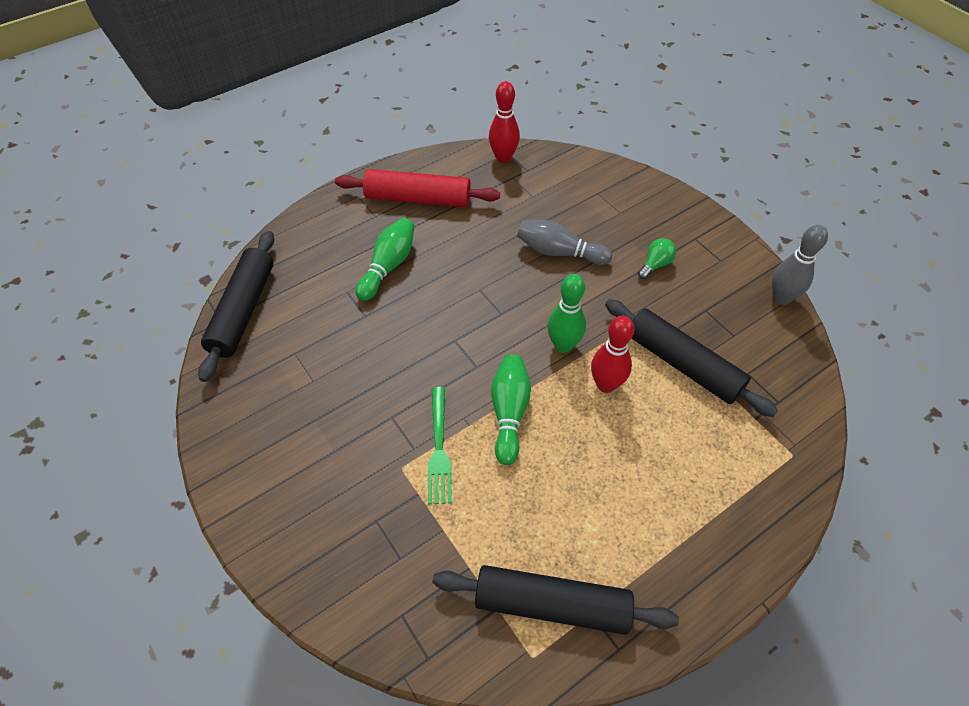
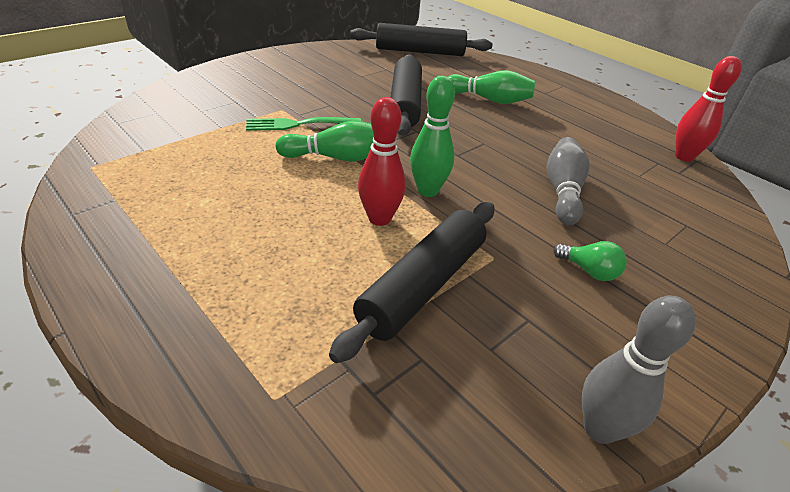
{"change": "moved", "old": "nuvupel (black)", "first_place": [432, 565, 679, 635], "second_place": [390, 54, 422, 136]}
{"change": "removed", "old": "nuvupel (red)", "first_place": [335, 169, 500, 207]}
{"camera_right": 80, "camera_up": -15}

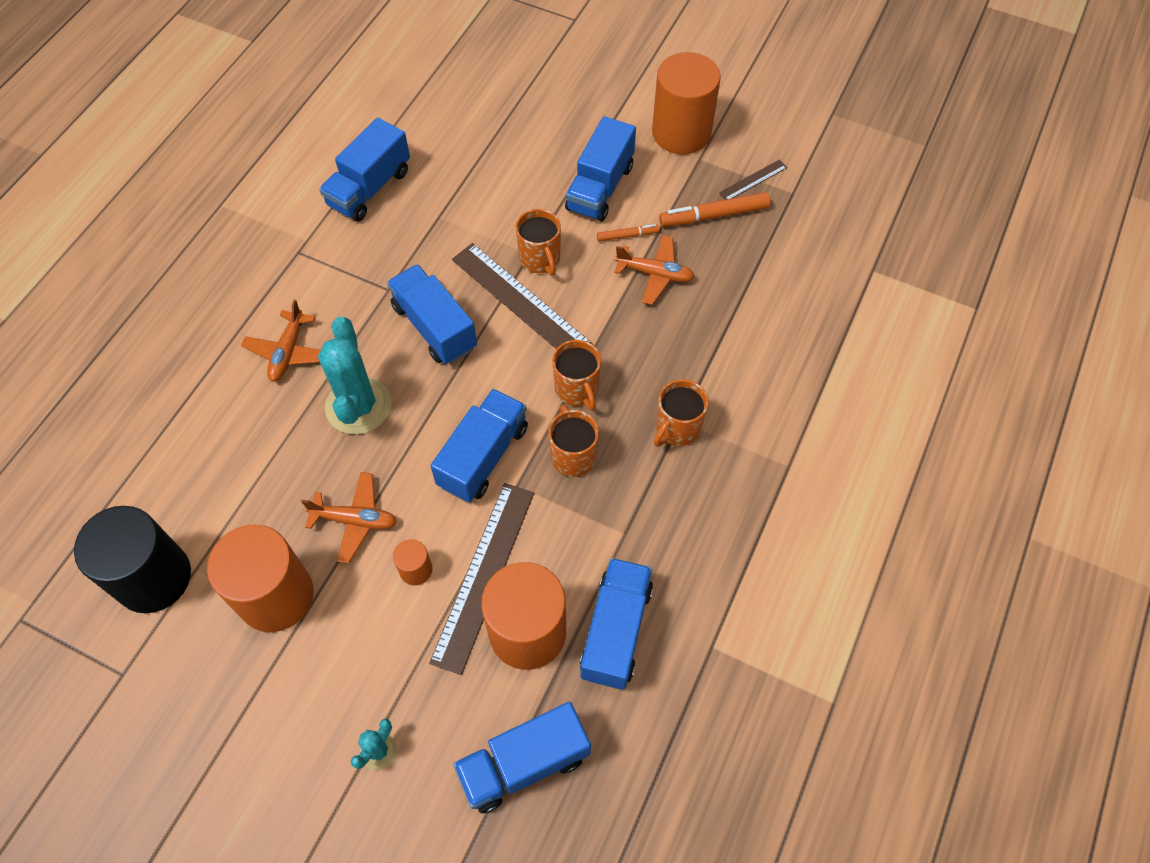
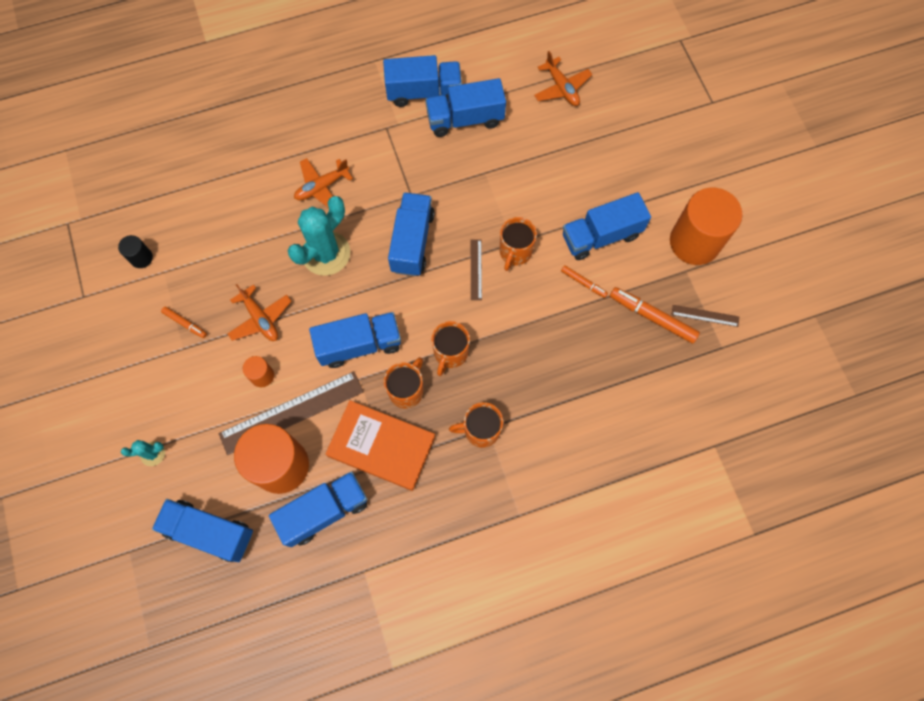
{"change": "resized", "old": "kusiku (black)", "first_place": [74, 506, 191, 613], "second_place": [118, 235, 153, 268], "factor": 0.44}
{"change": "replaced", "old": "kusiku (orange)", "new": "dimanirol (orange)", "first_place": [207, 524, 313, 632], "second_place": [161, 307, 207, 338]}
{"change": "added", "new": "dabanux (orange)", "second_place": [326, 400, 435, 491]}
{"change": "added", "new": "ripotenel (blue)", "second_place": [383, 55, 462, 107]}
{"change": "resized", "old": "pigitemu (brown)", "first_place": [452, 243, 593, 349], "second_place": [471, 239, 482, 300], "factor": 0.47}
{"change": "moved", "old": "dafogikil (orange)", "first_place": [615, 235, 695, 305], "second_place": [534, 51, 593, 106]}
{"camera_right": 45, "camera_up": 10}

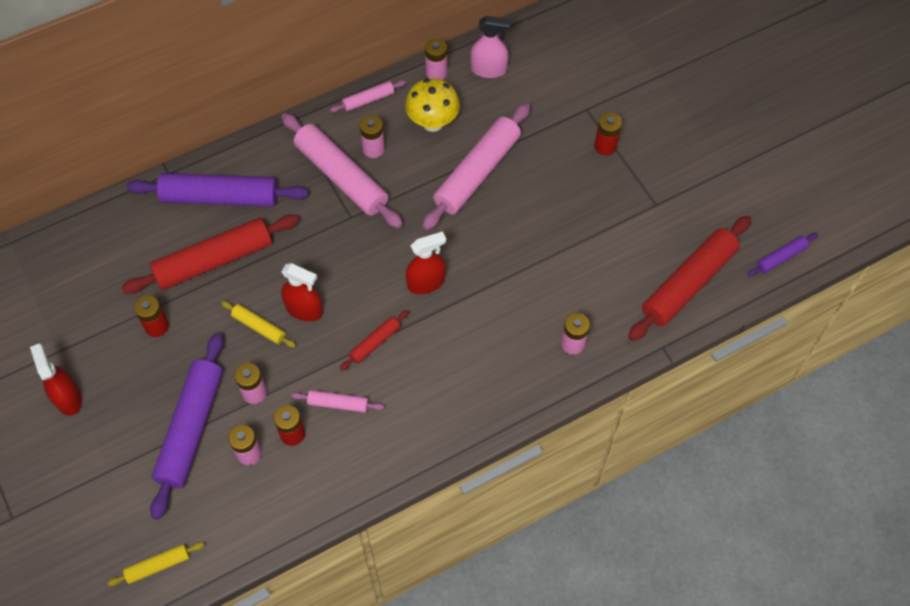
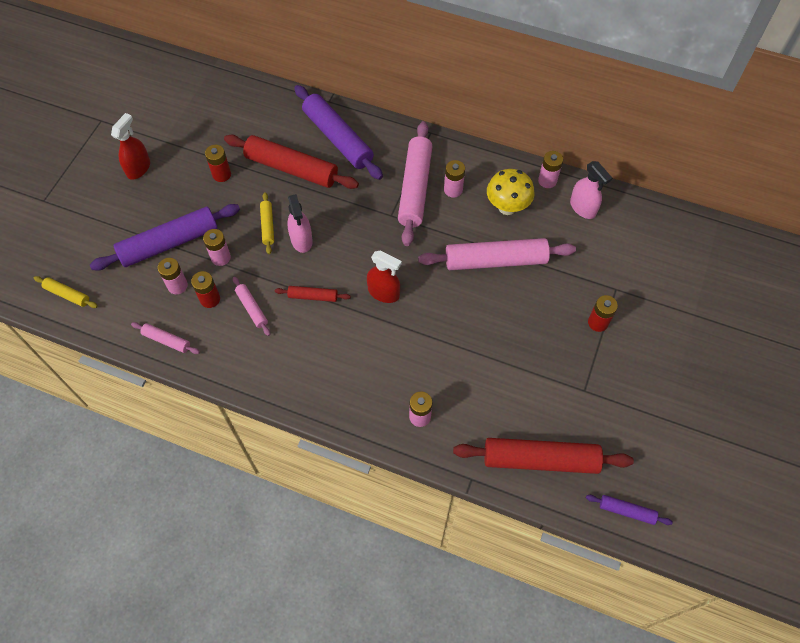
{"change": "moved", "old": "nuvupel (pink)", "first_place": [330, 80, 406, 113], "second_place": [131, 322, 200, 354]}
{"change": "recoloured", "old": "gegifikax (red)", "new": "gegifikax (pink)", "first_place": [281, 263, 323, 321], "second_place": [287, 194, 313, 253]}
{"camera_right": 50, "camera_up": 0}

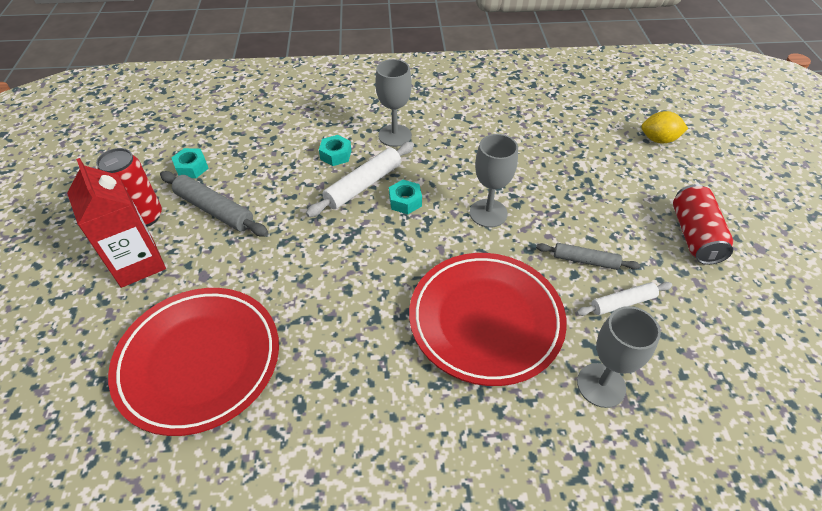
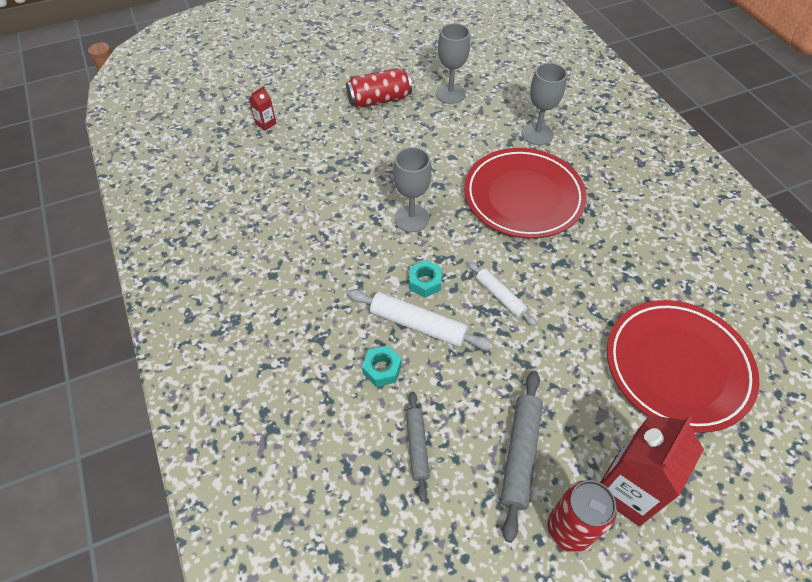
{"change": "replaced", "old": "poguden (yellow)", "new": "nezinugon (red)", "first_place": [641, 111, 688, 144], "second_place": [249, 86, 276, 131]}
{"change": "moved", "old": "nuvupel (grey)", "first_place": [536, 243, 640, 270], "second_place": [406, 392, 430, 501]}
{"change": "moved", "old": "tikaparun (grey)", "first_place": [375, 59, 412, 147], "second_place": [436, 23, 470, 104]}
{"change": "moved", "old": "nuvupel (white)", "first_place": [576, 282, 672, 316], "second_place": [468, 261, 537, 326]}
{"change": "removed", "old": "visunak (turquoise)", "first_place": [171, 148, 209, 178]}
{"camera_right": -110, "camera_up": 5}

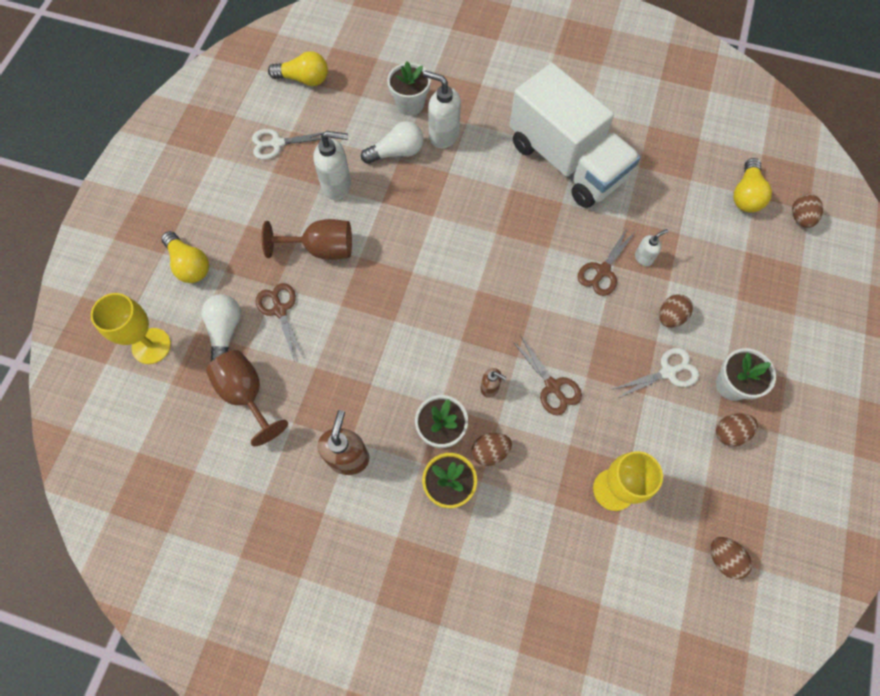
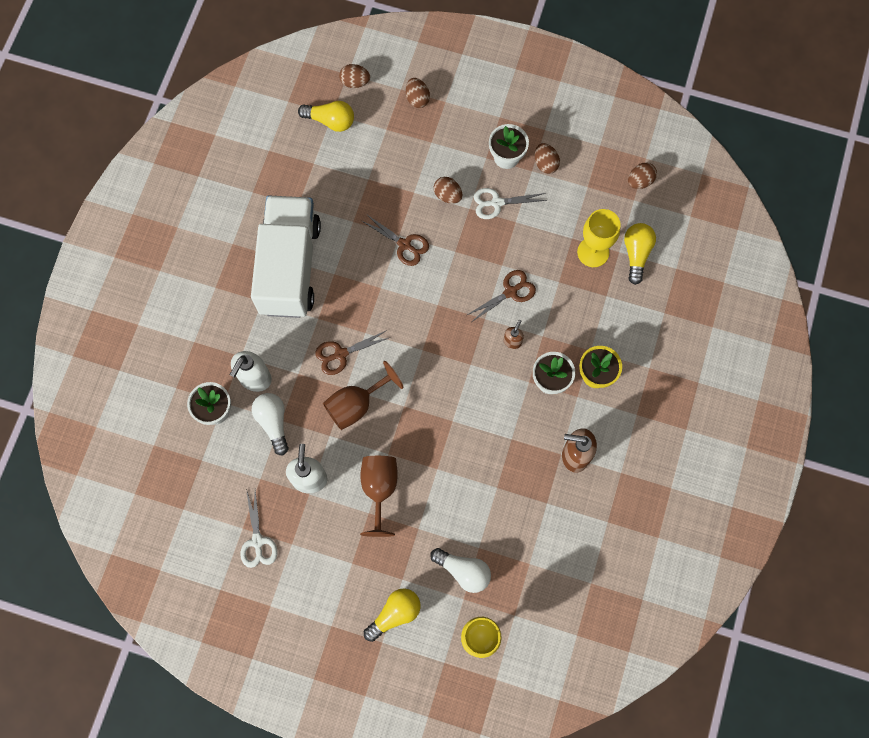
{"change": "turned", "old": "ripotenel (white)", "first_place": [509, 63, 641, 208], "second_place": [251, 195, 321, 318], "degrees": -45}
{"change": "moved", "old": "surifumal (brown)", "first_place": [256, 283, 304, 362], "second_place": [315, 330, 388, 375]}
{"change": "moved", "old": "tikaparun (brown)", "first_place": [206, 350, 288, 446], "second_place": [323, 361, 404, 430]}
{"change": "moved", "old": "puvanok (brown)", "first_place": [471, 433, 512, 466], "second_place": [406, 78, 430, 108]}
{"change": "turned", "old": "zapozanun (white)", "first_place": [201, 294, 241, 362], "second_place": [430, 548, 491, 593], "degrees": -150}
{"change": "turned", "old": "surifumal (white)", "first_place": [611, 348, 699, 398], "second_place": [474, 188, 547, 219], "degrees": -75}
{"change": "moved", "old": "zapozanun (yellow)", "first_place": [268, 51, 328, 86], "second_place": [624, 223, 656, 285]}
{"change": "removed", "old": "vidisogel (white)", "first_place": [635, 229, 668, 266]}
{"camera_right": -90, "camera_up": 5}

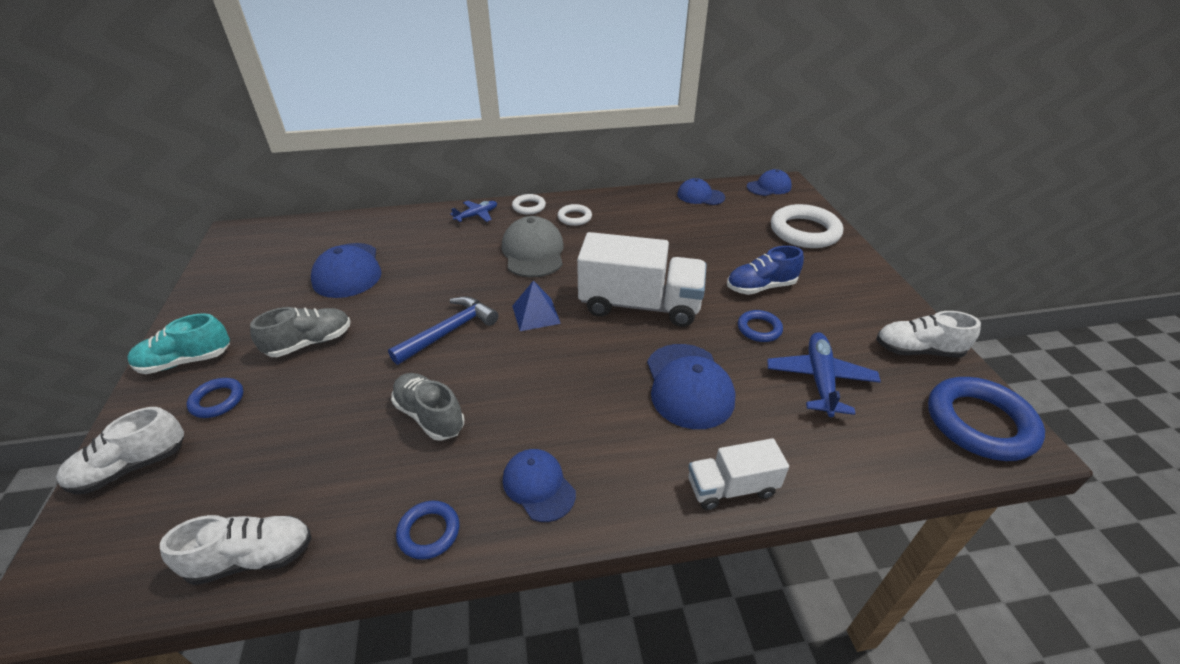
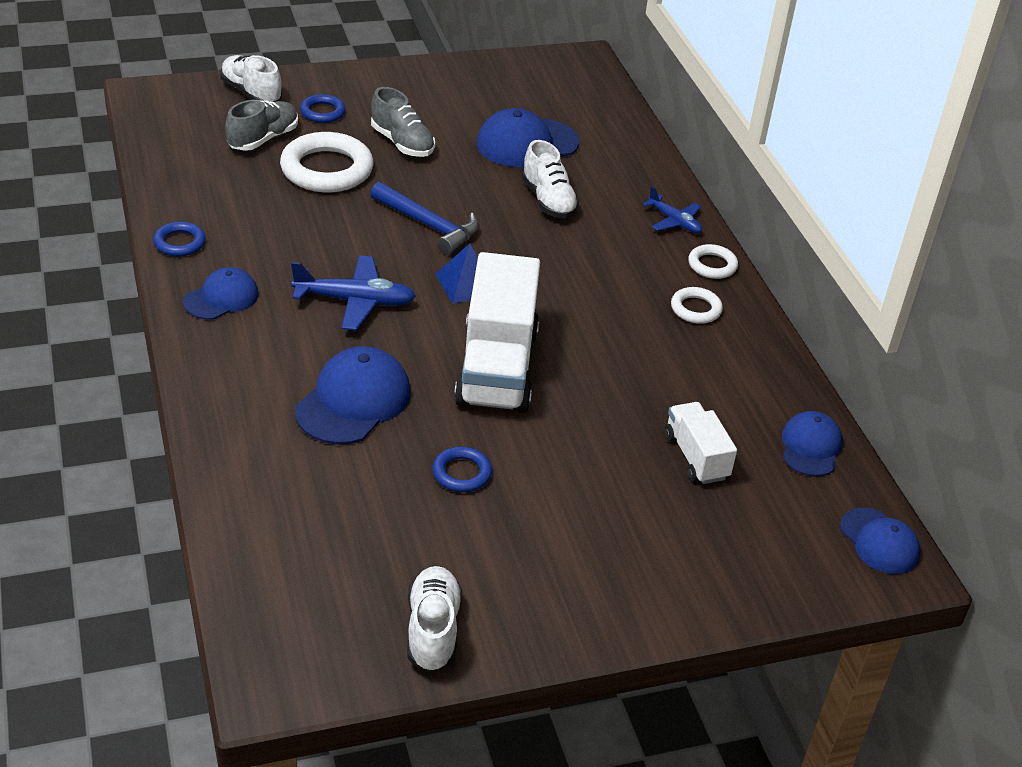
{"change": "moved", "old": "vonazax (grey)", "first_place": [391, 373, 464, 441], "second_place": [225, 100, 298, 151]}
{"change": "moved", "old": "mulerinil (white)", "first_place": [771, 204, 843, 248], "second_place": [280, 132, 374, 192]}
{"change": "moved", "old": "dafogikil (blue)", "first_place": [767, 332, 881, 417], "second_place": [291, 255, 416, 330]}
{"change": "turned", "old": "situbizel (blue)", "first_place": [647, 344, 735, 429], "second_place": [295, 346, 411, 445], "degrees": 135}
{"change": "moved", "old": "vonazax (white)", "first_place": [160, 515, 312, 585], "second_place": [522, 140, 579, 218]}
{"change": "moved", "old": "ripotenel (white)", "first_place": [688, 438, 789, 510], "second_place": [665, 402, 737, 484]}
{"change": "removed", "old": "vonazax (turquoise)", "first_place": [127, 313, 230, 374]}
{"change": "removed", "old": "situbizel (grey)", "first_place": [502, 216, 564, 277]}
{"change": "removed", "old": "vonazax (blue)", "first_place": [727, 246, 804, 295]}
{"change": "removed", "old": "mulerinil (blue)", "first_place": [928, 377, 1045, 461]}
{"camera_right": 80, "camera_up": 0}

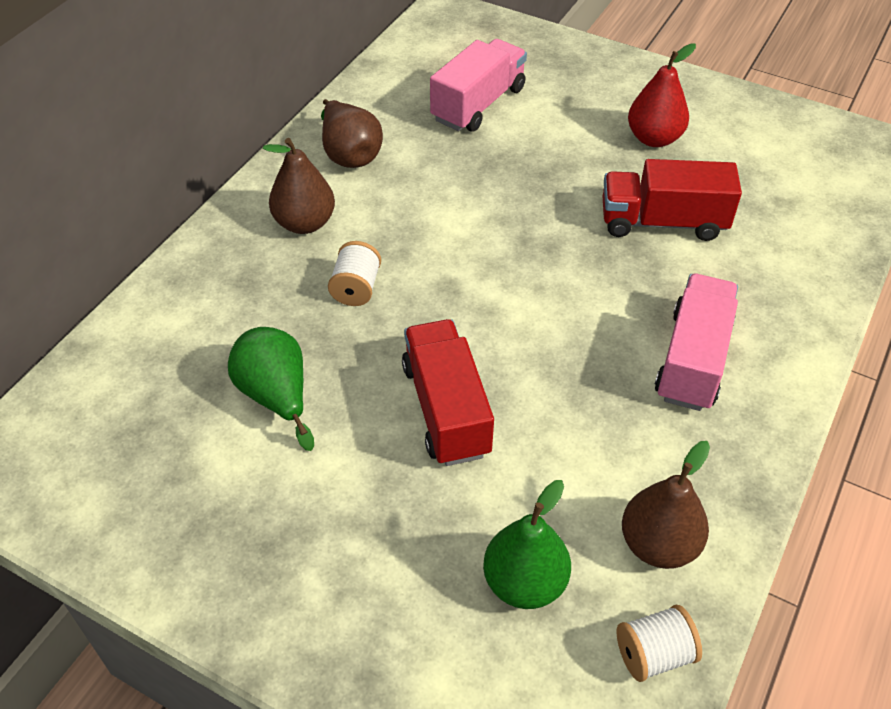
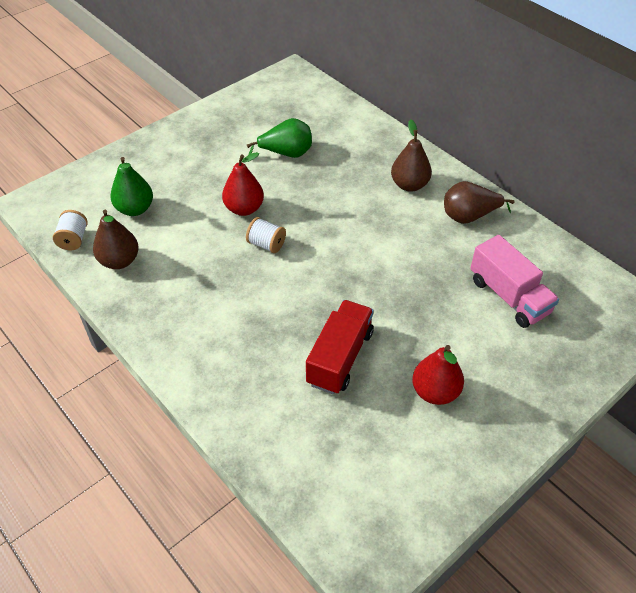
{"change": "replaced", "old": "ripotenel (red)", "new": "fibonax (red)", "first_place": [402, 319, 494, 466], "second_place": [222, 152, 264, 216]}
{"change": "moved", "old": "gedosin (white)", "first_place": [328, 241, 381, 306], "second_place": [246, 217, 286, 253]}
{"change": "removed", "old": "ripotenel (pink)", "first_place": [655, 274, 738, 411]}
{"camera_right": 110, "camera_up": 0}

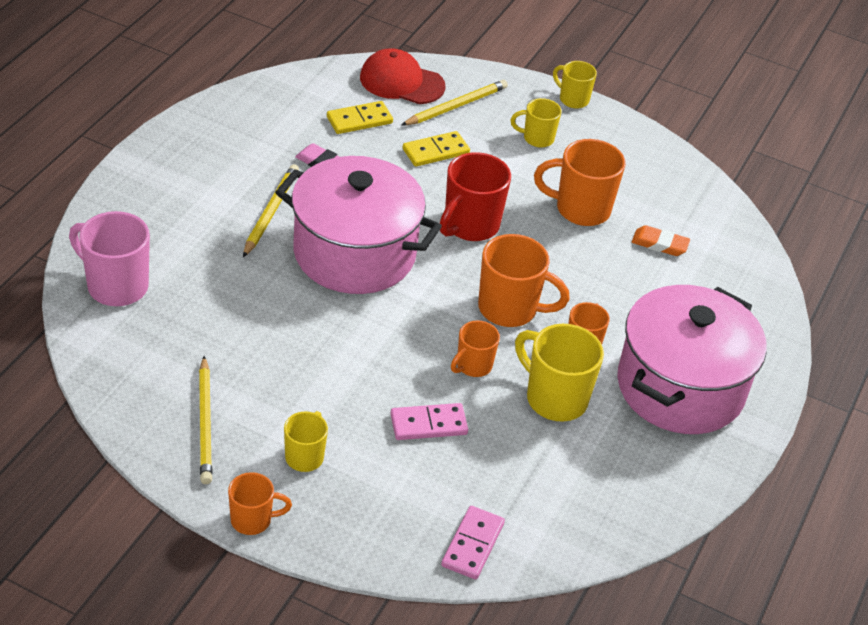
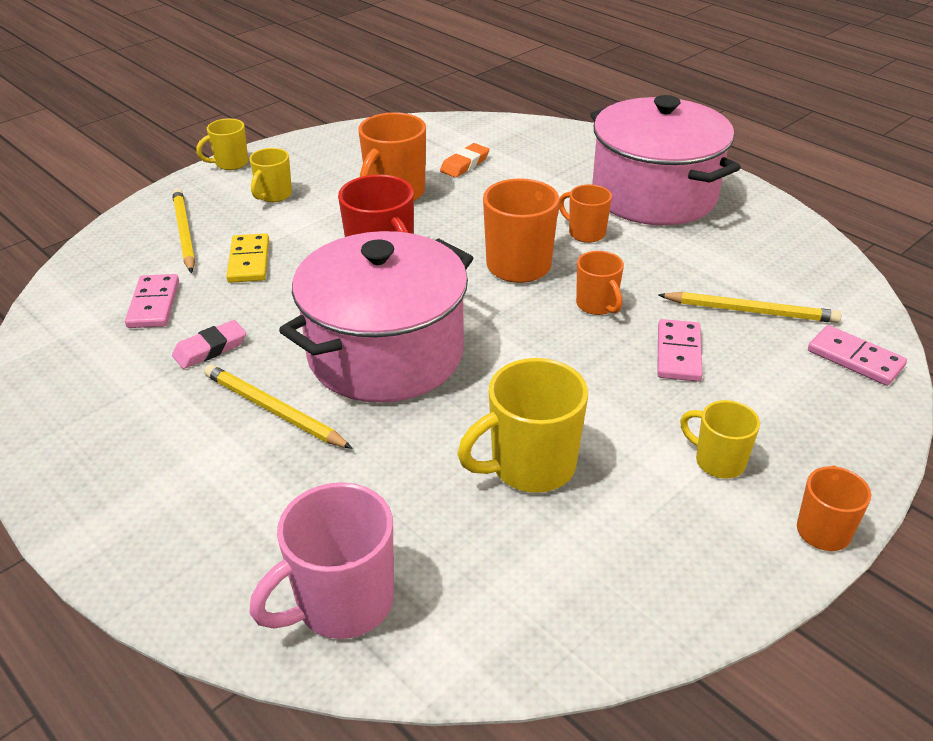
{"change": "recoloured", "old": "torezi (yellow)", "new": "torezi (pink)", "first_place": [327, 101, 393, 134], "second_place": [125, 274, 179, 328]}
{"change": "moved", "old": "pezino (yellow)", "first_place": [515, 324, 604, 422], "second_place": [457, 358, 588, 493]}
{"change": "moved", "old": "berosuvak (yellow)", "first_place": [199, 356, 212, 484], "second_place": [658, 292, 842, 323]}
{"change": "removed", "old": "situbizel (red)", "first_place": [360, 48, 446, 104]}
{"camera_right": -65, "camera_up": -5}

